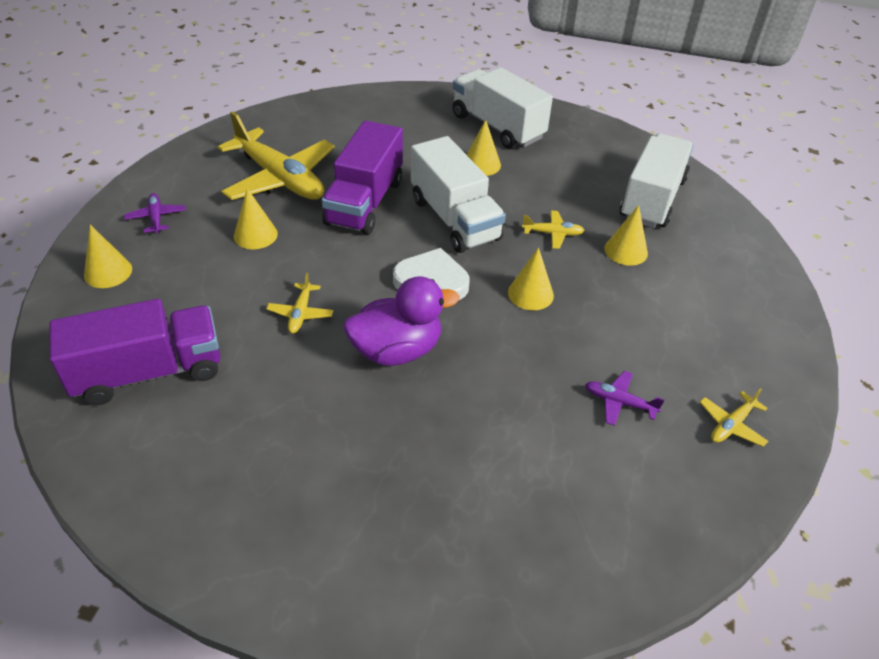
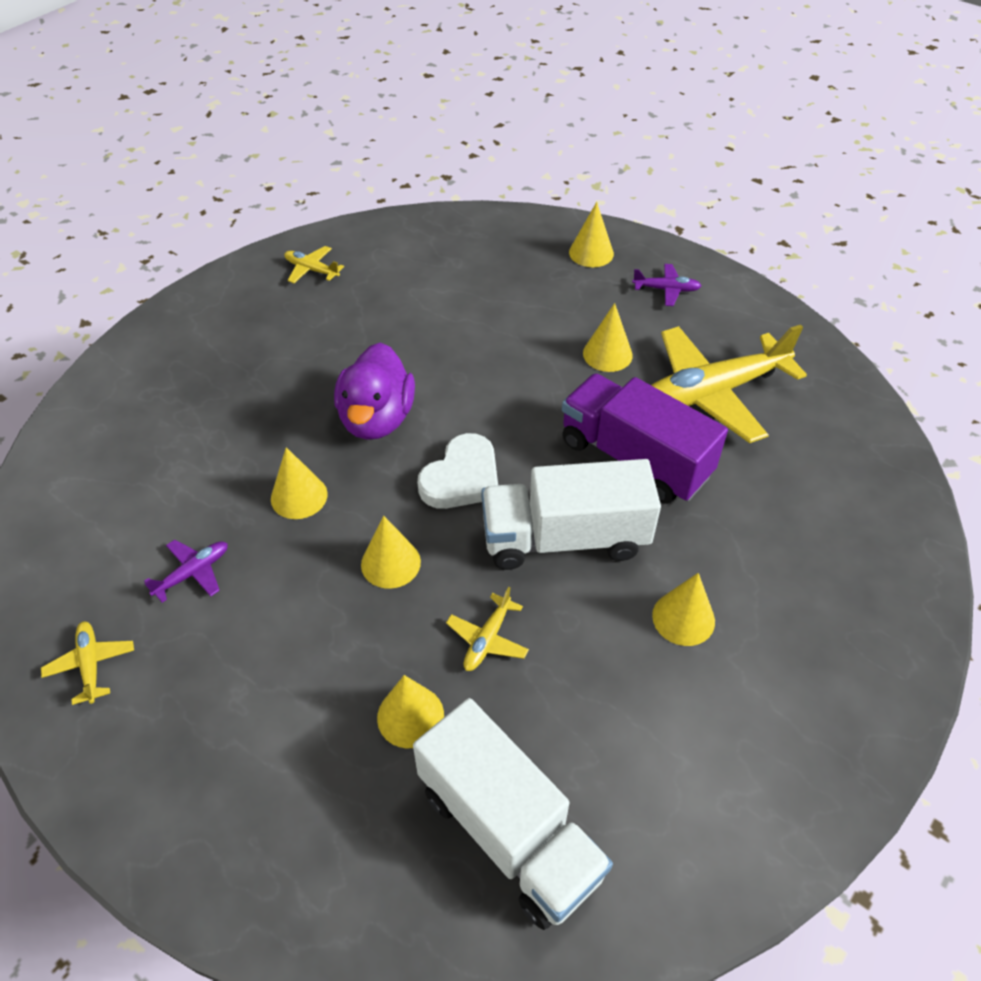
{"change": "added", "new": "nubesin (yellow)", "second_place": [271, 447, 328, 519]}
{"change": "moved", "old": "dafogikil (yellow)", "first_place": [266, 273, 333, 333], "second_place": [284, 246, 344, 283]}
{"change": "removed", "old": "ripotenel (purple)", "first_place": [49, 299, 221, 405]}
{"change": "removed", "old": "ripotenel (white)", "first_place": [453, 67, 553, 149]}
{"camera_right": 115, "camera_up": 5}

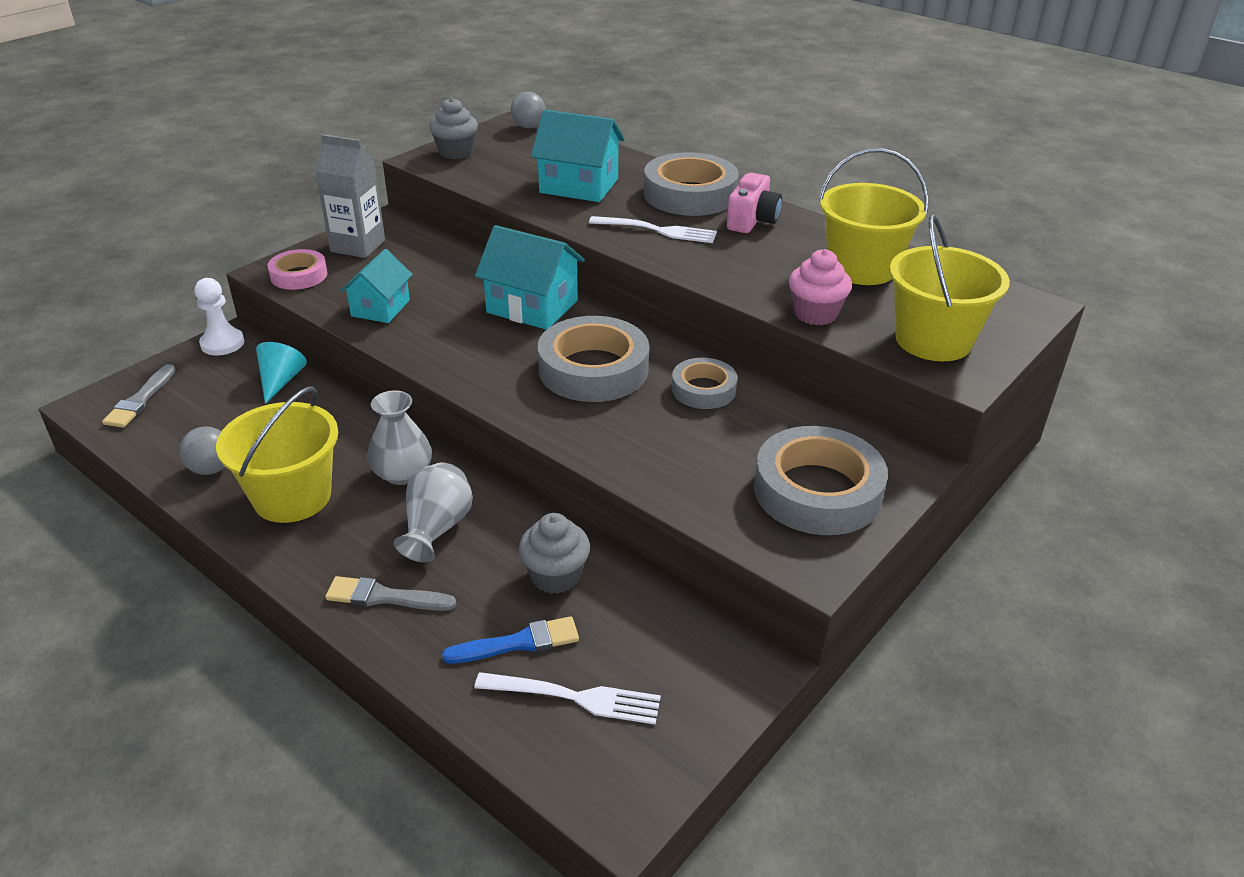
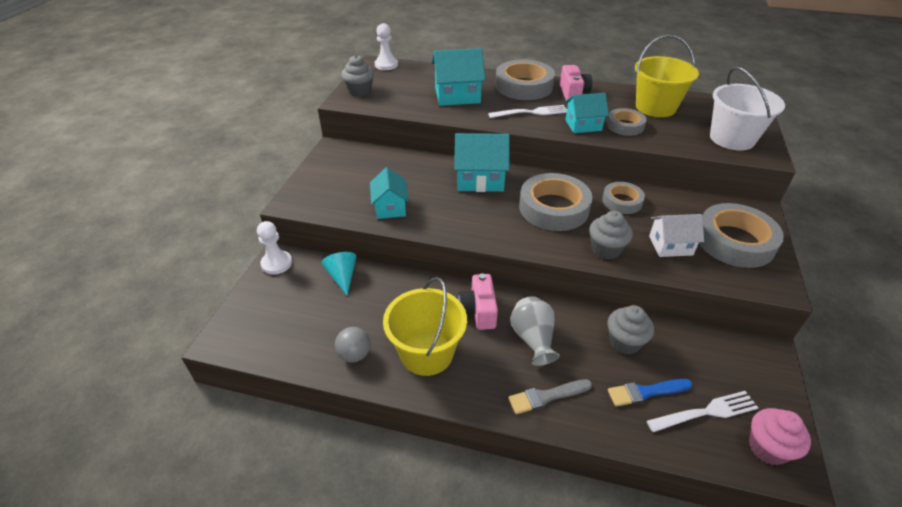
{"change": "replaced", "old": "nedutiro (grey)", "new": "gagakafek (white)", "first_place": [511, 92, 546, 128], "second_place": [375, 23, 398, 70]}
{"change": "replaced", "old": "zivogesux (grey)", "new": "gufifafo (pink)", "first_place": [367, 390, 432, 485], "second_place": [458, 273, 498, 330]}
{"change": "added", "new": "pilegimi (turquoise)", "second_place": [565, 93, 609, 133]}
{"change": "added", "new": "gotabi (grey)", "second_place": [589, 211, 633, 260]}
{"change": "added", "new": "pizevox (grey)", "second_place": [607, 108, 647, 136]}
{"change": "turned", "old": "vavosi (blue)", "first_place": [442, 616, 579, 664], "second_place": [608, 379, 693, 407], "degrees": -150}
{"change": "added", "new": "pilegimi (white)", "second_place": [649, 214, 704, 257]}
{"change": "recoloured", "old": "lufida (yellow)", "new": "lufida (white)", "first_place": [889, 214, 1010, 361], "second_place": [710, 67, 785, 151]}
{"change": "moved", "old": "gotabi (pink)", "first_place": [789, 249, 852, 325], "second_place": [749, 408, 811, 465]}
{"change": "removed", "old": "vavosi (grey)", "first_place": [102, 364, 176, 428]}
{"change": "removed", "old": "pizevox (pink)", "first_place": [267, 249, 328, 290]}
{"change": "removed", "old": "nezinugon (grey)", "first_place": [315, 134, 385, 258]}
{"camera_right": -25, "camera_up": 5}

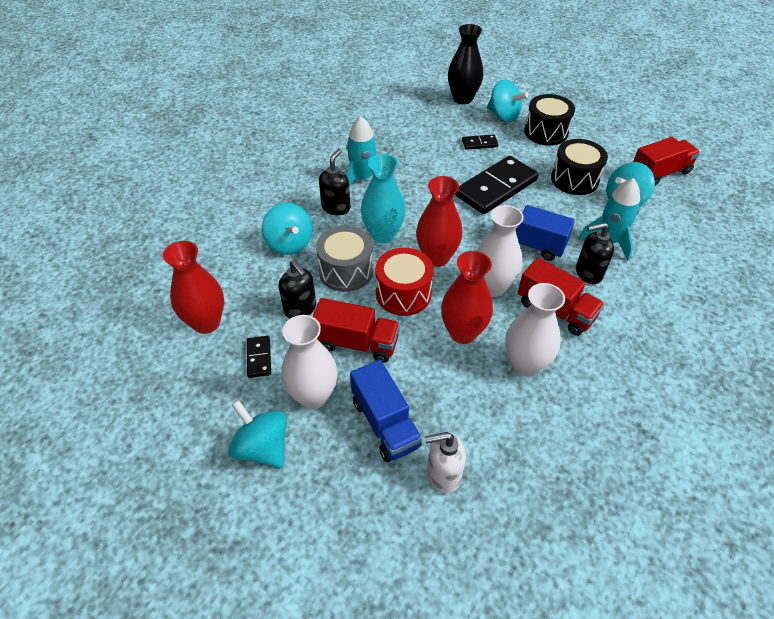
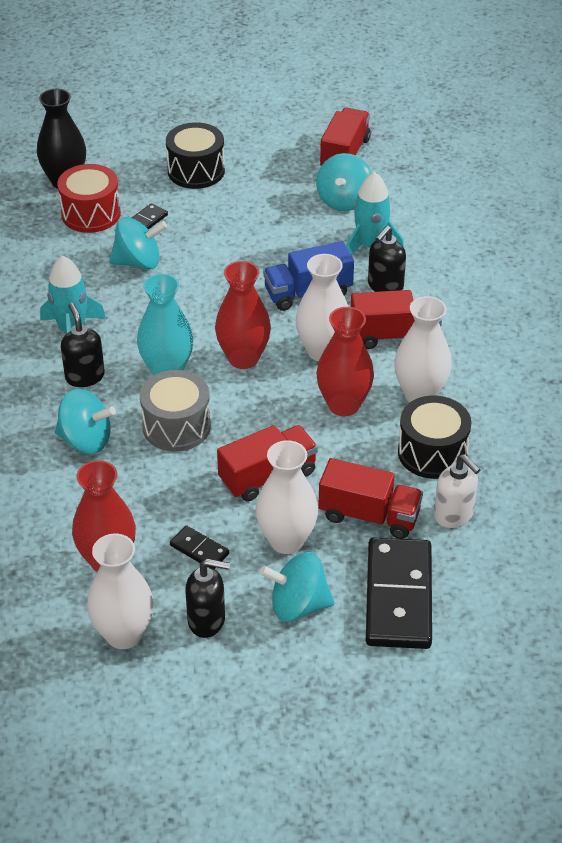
{"change": "moved", "old": "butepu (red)", "first_place": [375, 248, 434, 316], "second_place": [57, 164, 121, 233]}
{"change": "added", "new": "zivogesux (white)", "second_place": [87, 533, 153, 649]}
{"change": "moved", "old": "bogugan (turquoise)", "first_place": [487, 80, 528, 122], "second_place": [109, 217, 167, 269]}
{"change": "moved", "old": "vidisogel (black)", "first_place": [279, 260, 316, 319], "second_place": [185, 559, 230, 638]}
{"change": "recoloured", "old": "ripotenel (blue)", "new": "ripotenel (red)", "first_place": [350, 360, 422, 462], "second_place": [318, 458, 423, 539]}
{"change": "moved", "old": "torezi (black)", "first_place": [455, 156, 538, 214], "second_place": [366, 537, 432, 649]}
{"change": "moved", "old": "butepu (black)", "first_place": [551, 139, 608, 195], "second_place": [398, 396, 472, 479]}
{"change": "turned", "old": "vidisogel (white)", "first_place": [425, 432, 466, 493], "second_place": [434, 454, 481, 528], "degrees": -75}
{"camera_right": -45, "camera_up": -5}

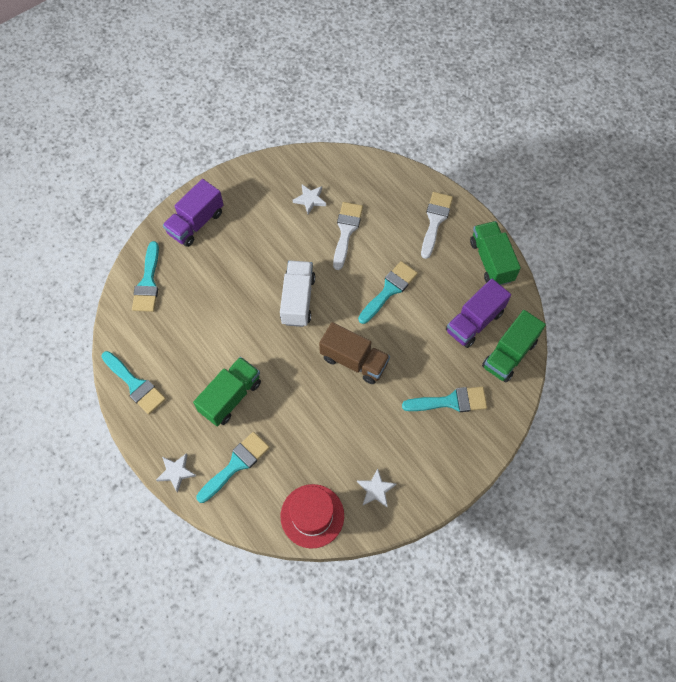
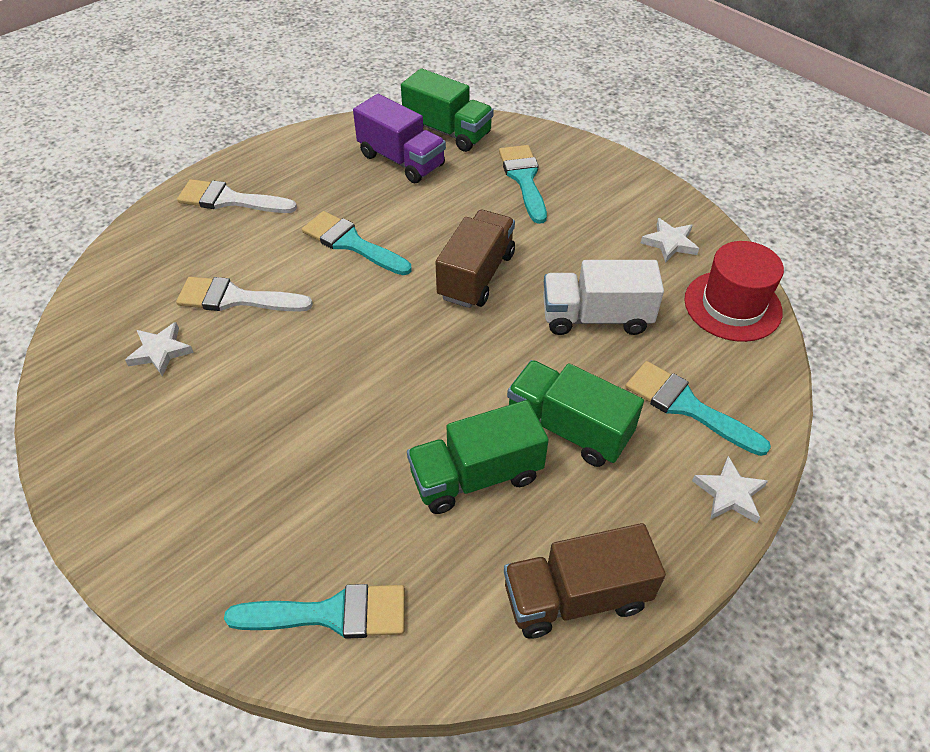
{"change": "moved", "old": "ripotenel (green)", "first_place": [470, 221, 521, 285], "second_place": [407, 400, 549, 514]}
{"change": "replaced", "old": "vavosi (turquoise)", "new": "ripotenel (brown)", "first_place": [101, 351, 166, 415], "second_place": [504, 523, 666, 639]}
{"change": "moved", "old": "ripotenel (white)", "first_place": [280, 260, 315, 327], "second_place": [543, 260, 664, 335]}
{"change": "removed", "old": "ripotenel (purple)", "first_place": [163, 179, 224, 247]}
{"camera_right": -95, "camera_up": -15}

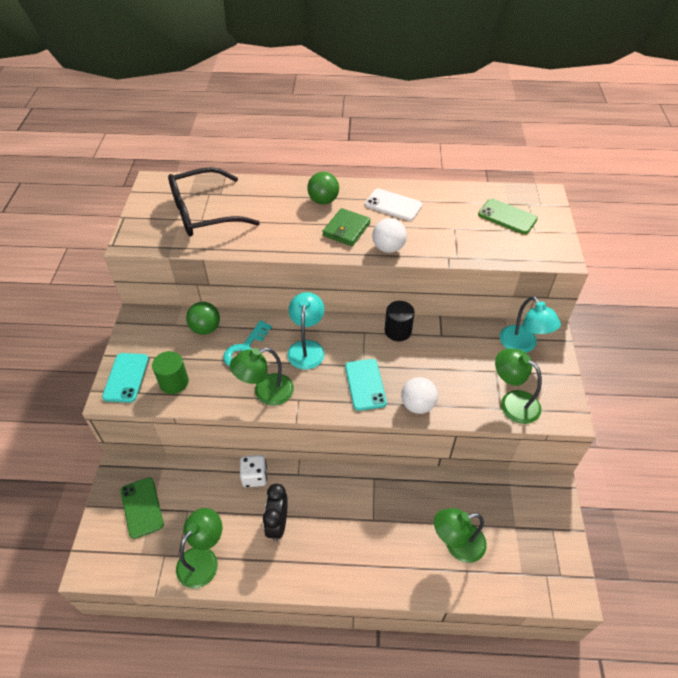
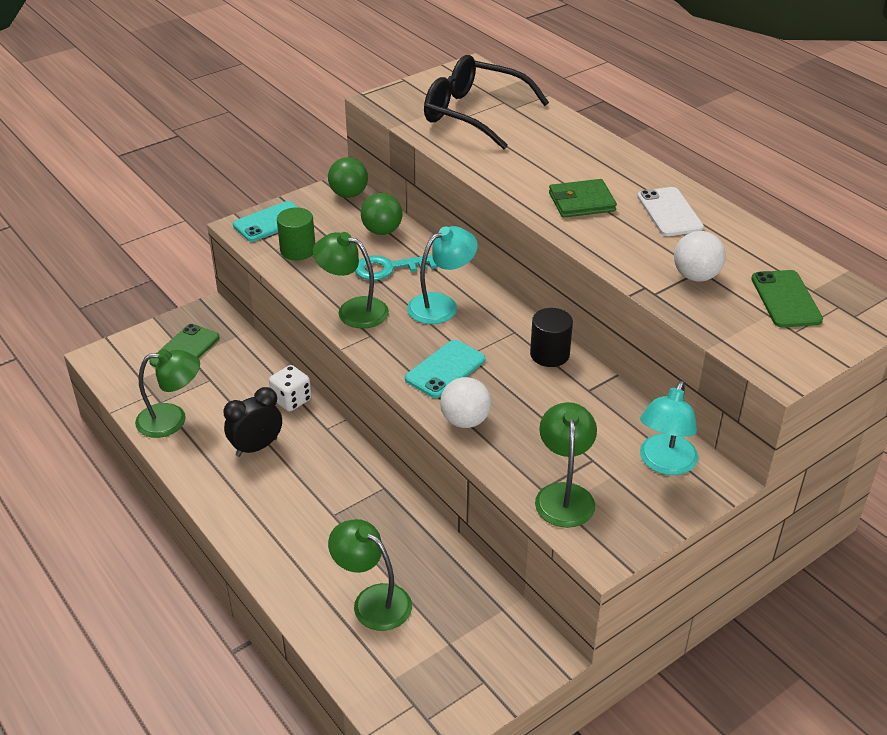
{"change": "moved", "old": "nedutiro (green)", "first_place": [307, 172, 339, 205], "second_place": [328, 157, 368, 198]}
{"change": "moved", "old": "nedutiro (white)", "first_place": [372, 218, 407, 253], "second_place": [674, 231, 726, 282]}
{"camera_right": 50, "camera_up": -10}

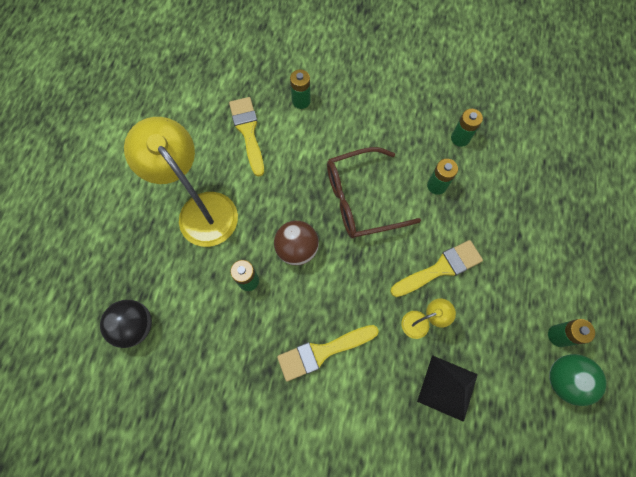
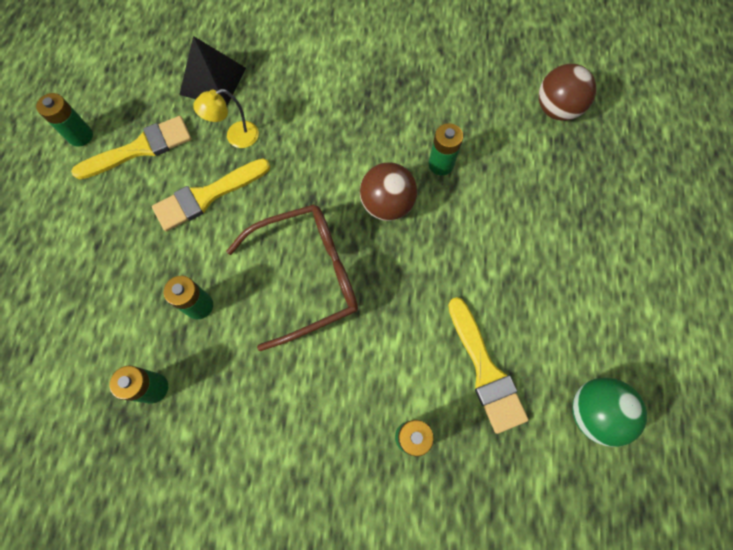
{"change": "moved", "old": "vavosi (yellow)", "first_place": [277, 325, 379, 381], "second_place": [71, 116, 191, 180]}
{"change": "recoloured", "old": "nedutiro (black)", "new": "nedutiro (brown)", "first_place": [100, 300, 152, 348], "second_place": [539, 64, 596, 121]}
{"change": "moved", "old": "nedutiro (green)", "first_place": [549, 354, 606, 406], "second_place": [572, 377, 647, 447]}
{"change": "removed", "old": "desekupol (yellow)", "first_place": [124, 117, 238, 247]}
{"camera_right": 175, "camera_up": 0}

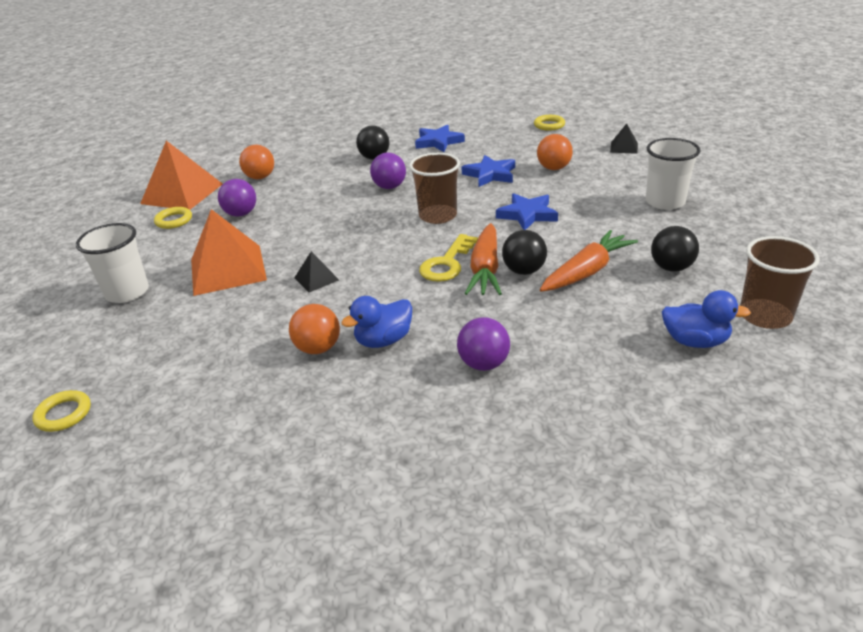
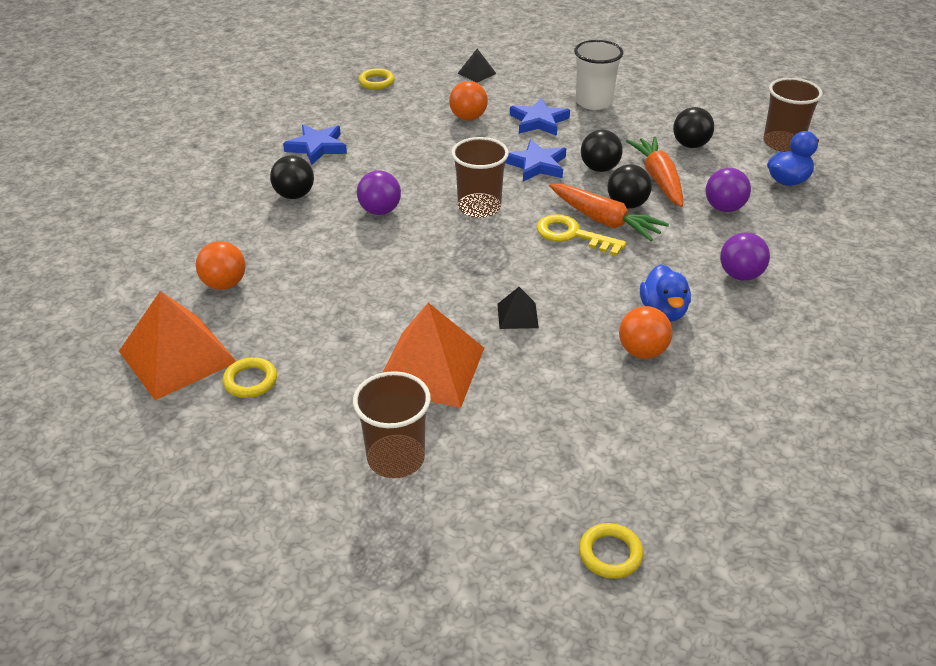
{"change": "recoloured", "old": "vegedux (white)", "new": "vegedux (brown)", "first_place": [76, 223, 149, 303], "second_place": [353, 371, 431, 478]}
{"change": "moved", "old": "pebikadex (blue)", "first_place": [461, 155, 515, 187], "second_place": [510, 98, 570, 136]}
{"change": "turned", "old": "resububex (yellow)", "first_place": [419, 234, 478, 282], "second_place": [536, 214, 626, 256], "degrees": 150}
{"change": "added", "new": "nedutiro (black)", "second_place": [581, 130, 623, 172]}
{"change": "moved", "old": "nedutiro (purple)", "first_place": [218, 179, 256, 217], "second_place": [705, 168, 751, 212]}
{"camera_right": -60, "camera_up": 5}

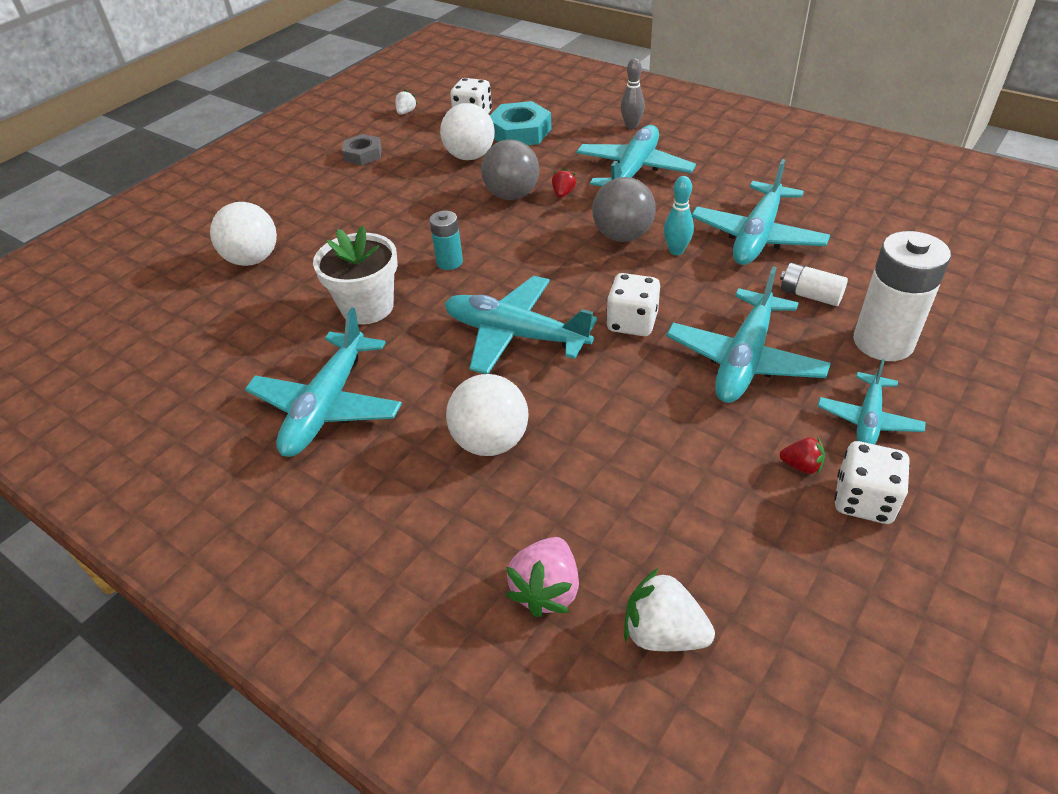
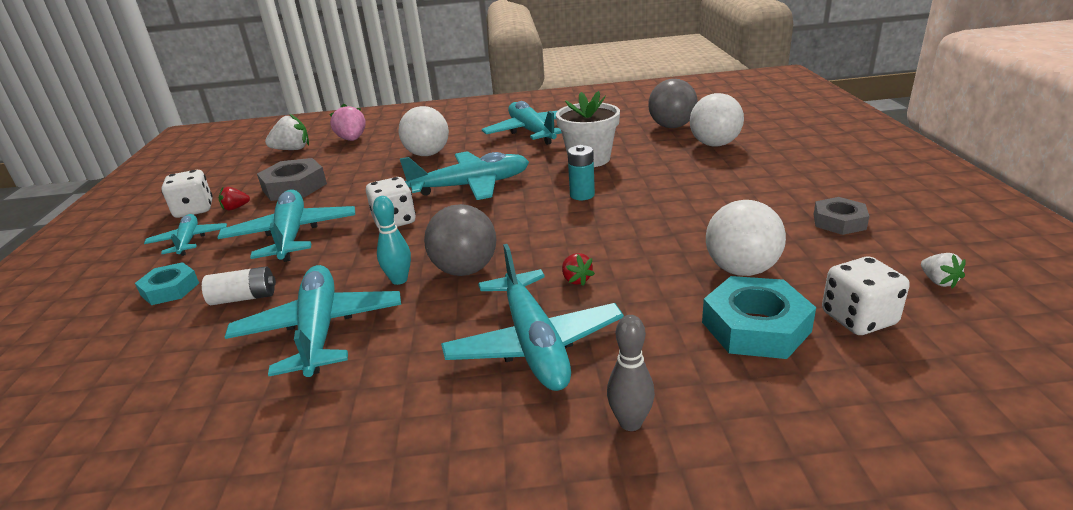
{"change": "replaced", "old": "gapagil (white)", "new": "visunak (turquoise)", "first_place": [854, 231, 951, 361], "second_place": [135, 262, 199, 305]}
{"change": "added", "new": "visunak (grey)", "second_place": [257, 158, 327, 201]}
{"change": "moved", "old": "nedutiro (grey)", "first_place": [481, 140, 539, 200], "second_place": [648, 79, 698, 128]}
{"camera_right": 140, "camera_up": -15}

